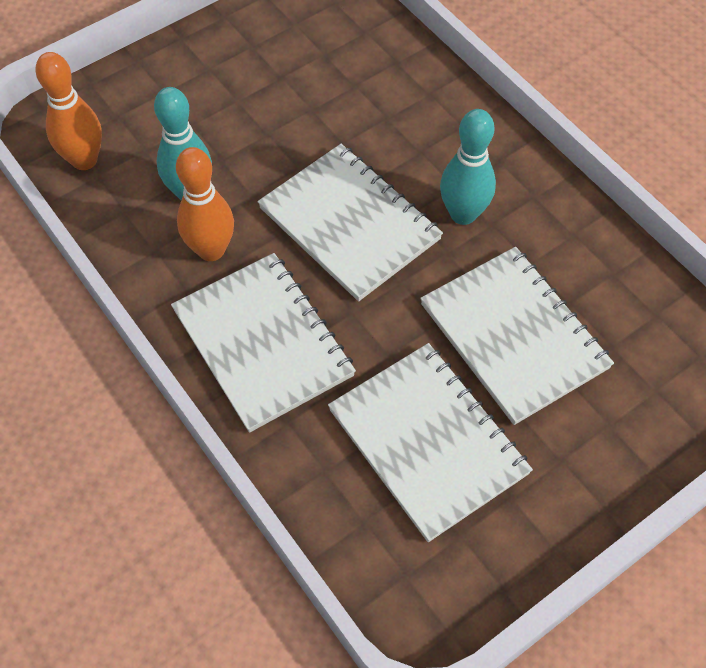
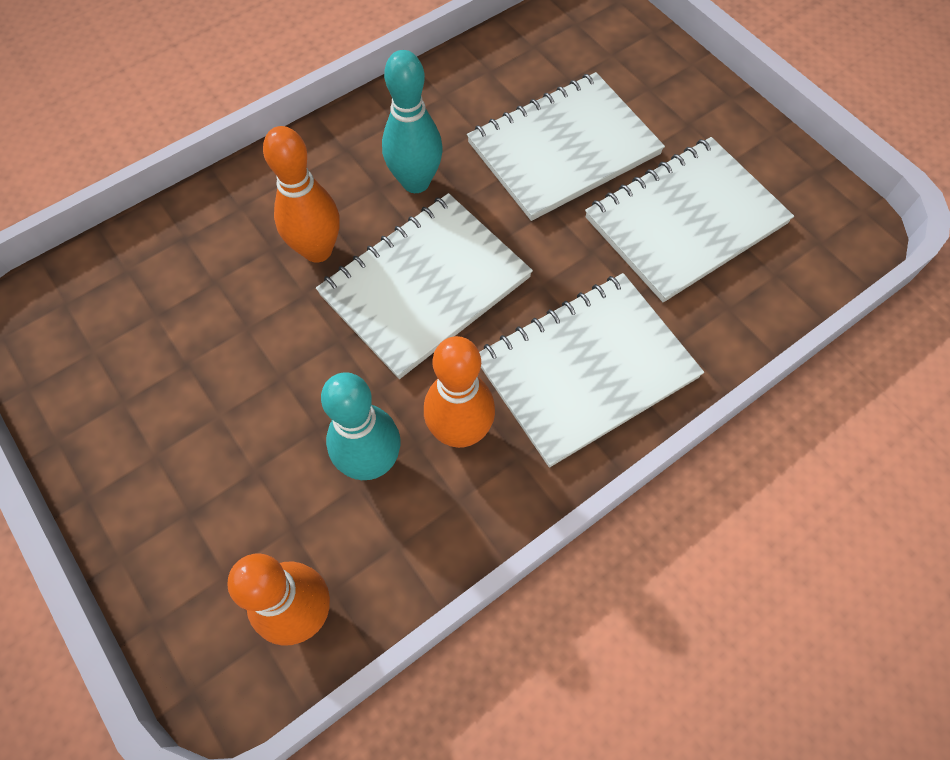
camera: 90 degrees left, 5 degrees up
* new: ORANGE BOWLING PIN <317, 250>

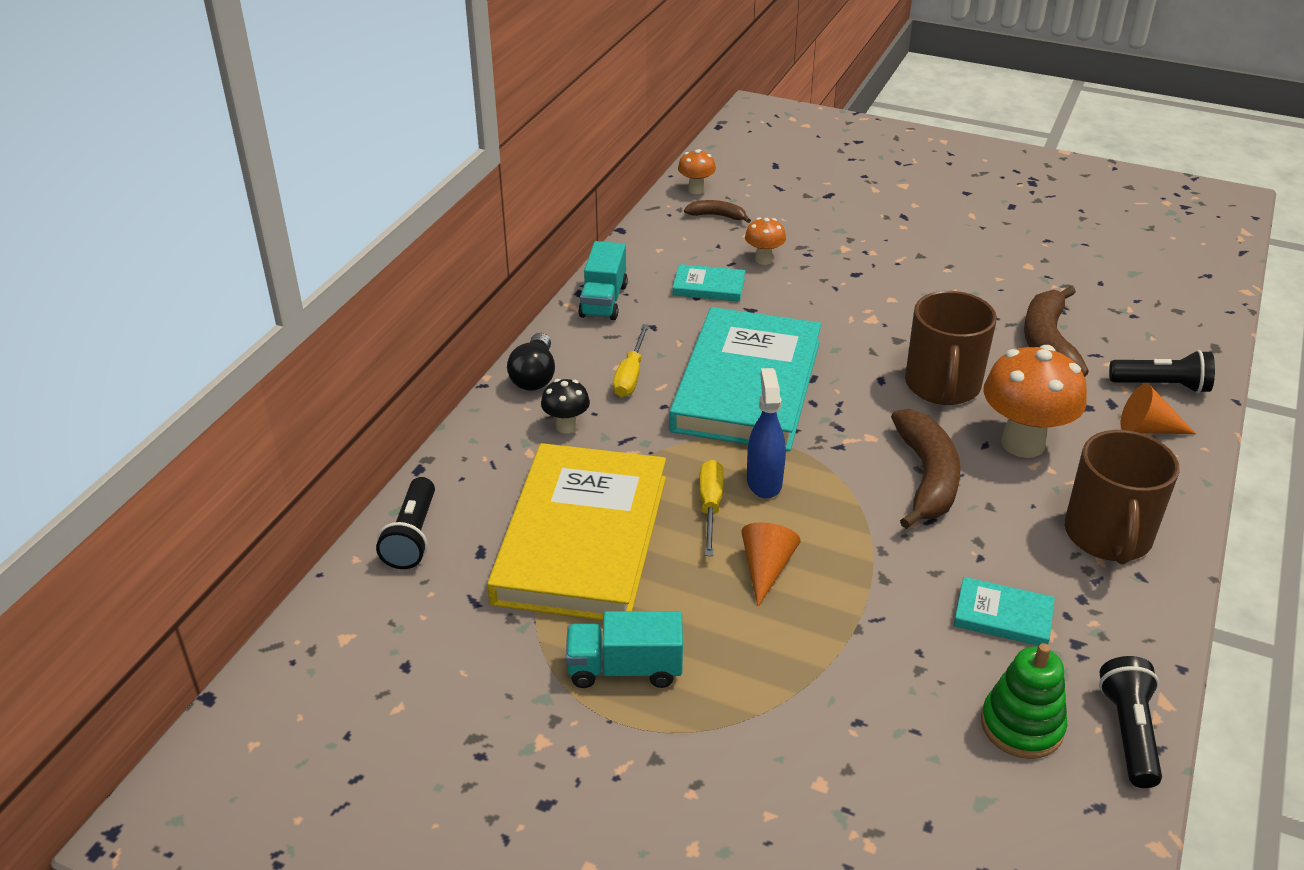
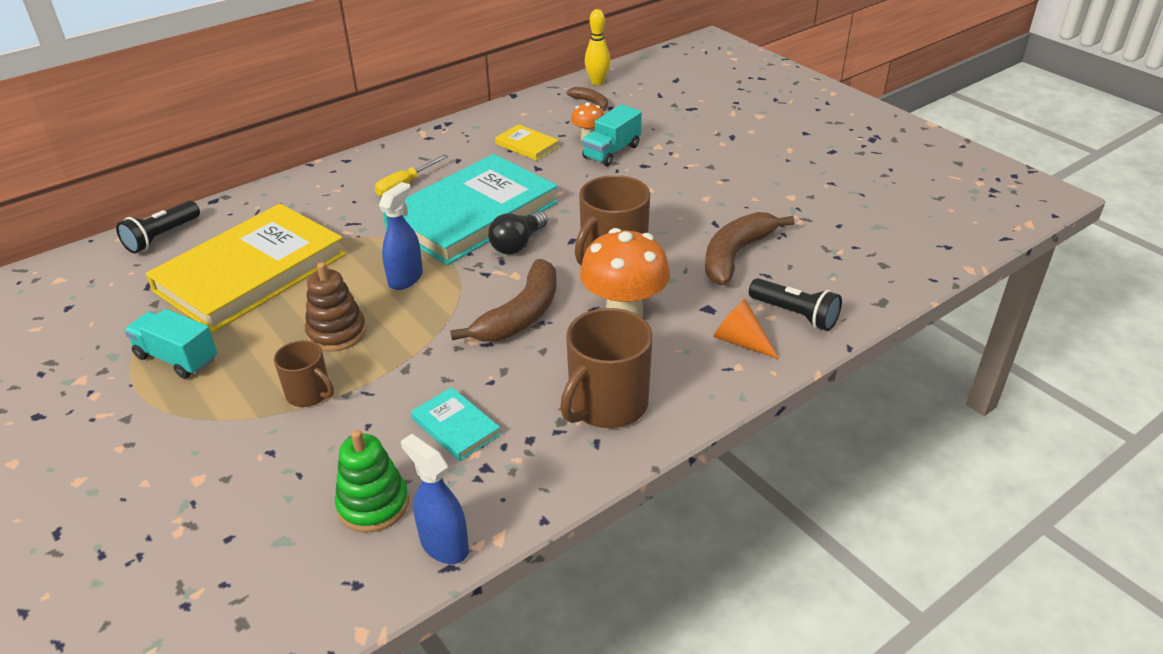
camera: 30 degrees right, 0 degrees up
* new: BROWN MUG <309, 394>
* swapped: ORANGE CONE <766, 569> to BROWN STACKING TOY <337, 333>
* swapped: BLACK FLASHLIGHT <1129, 732> to BLUE SPRAY BOTTLE <444, 545>
* shifted: BLACK LIGHT BULB <534, 376> to <517, 244>
* repainted: TURQUOISE BOOK <708, 286> to YELLOW BOOK <527, 145>
* shifted: TURQUOISE TRUCK <603, 301> to <611, 152>
* swapped: ORANGE MUSHROOM <696, 189> to YELLOW BOWLING PIN <597, 82>
* gone: BLACK MUSHROOM <566, 426>
* gone: YELLOW SCREWDRIVER <710, 506>

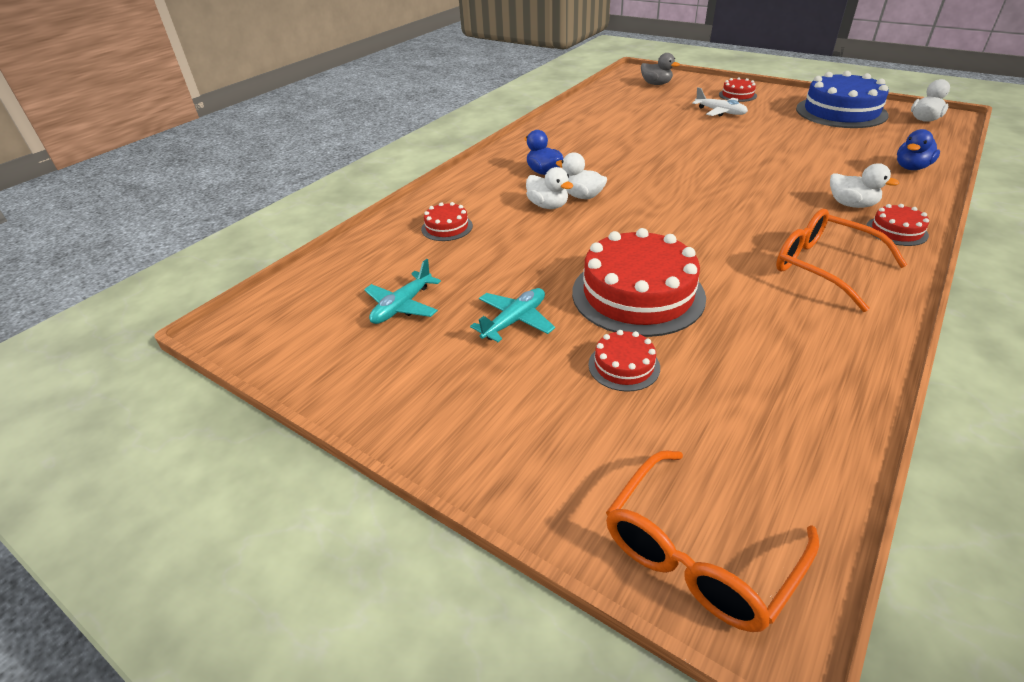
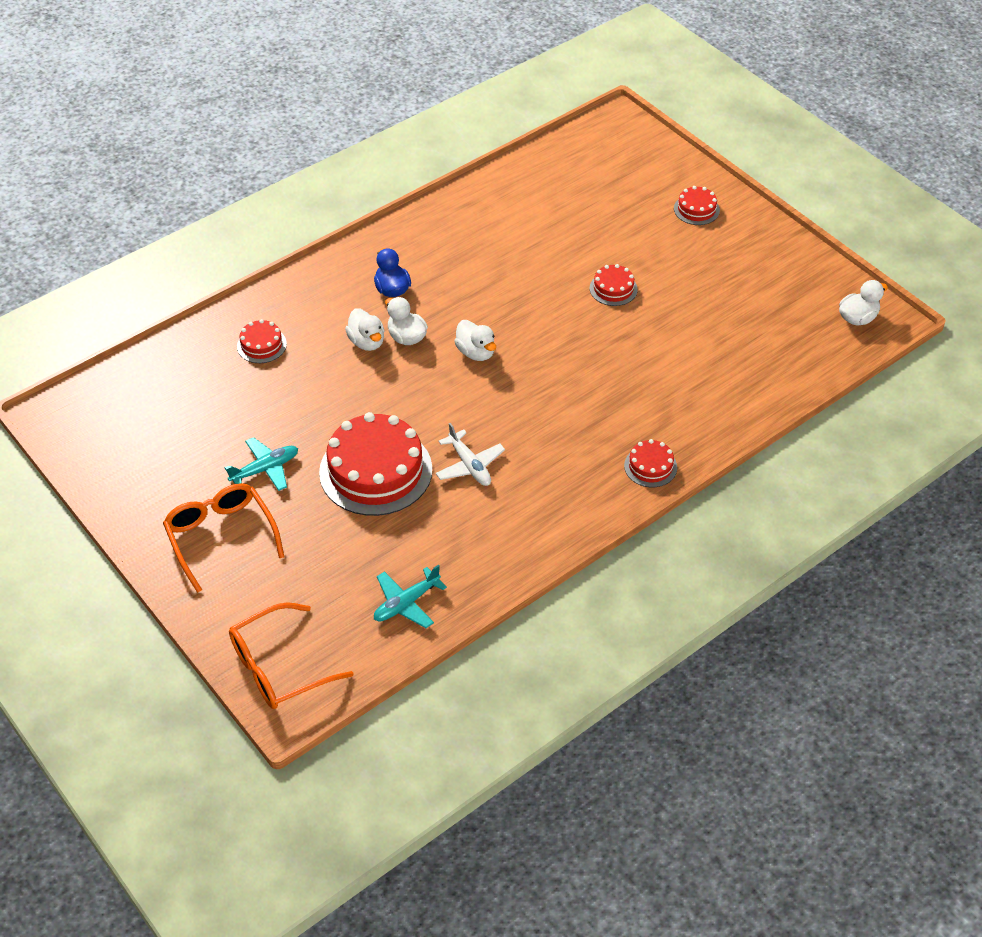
camera: 15 degrees right, 10 degrees up
* shifted: ORANGE GLASSES <823, 267> to <221, 537>
* shifted: TURQUOISE PLANE <402, 306> to <406, 603>
* shifted: WHITE PLANE <720, 112> to <469, 465>
* shifted: WHITE DUCK <851, 204> to <476, 352>
* shifted: RED CAKE <624, 366> to <613, 289>
* gone: GREY DUCK <656, 84>
* gone: BLUE CAKE <841, 112>
* gone: BLUE DUCK <911, 167>

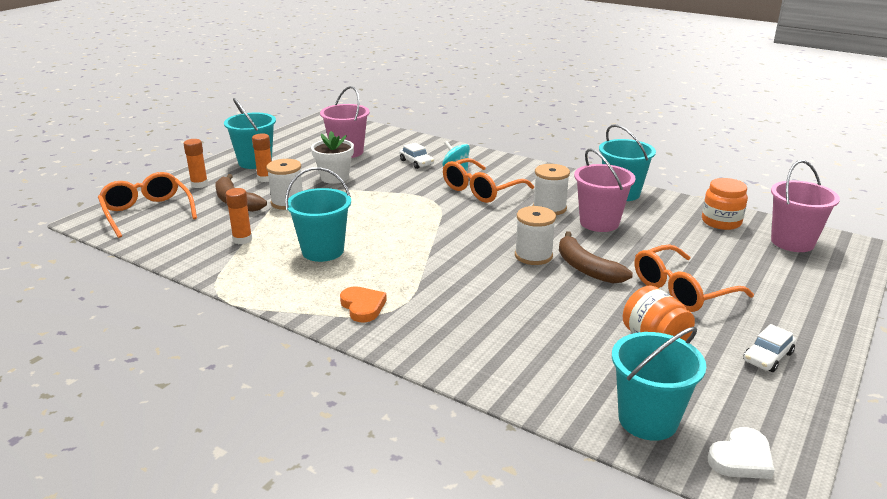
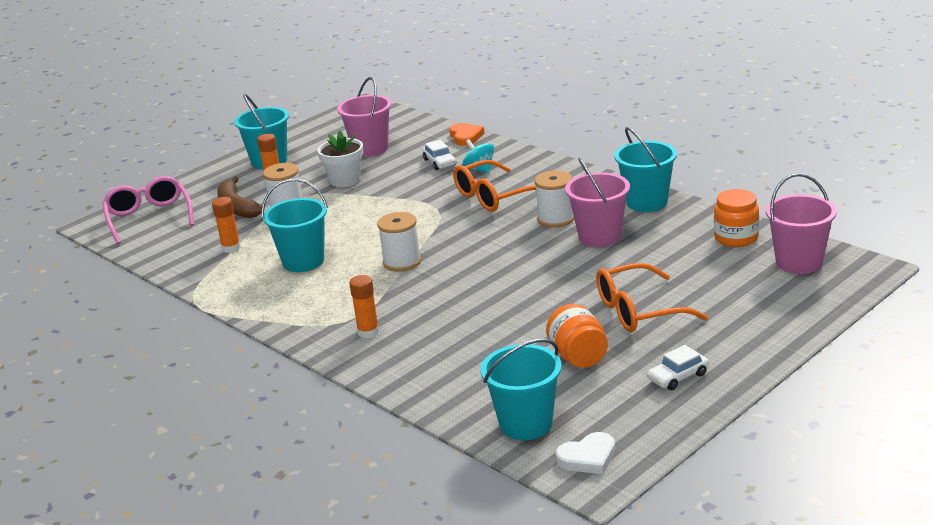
camera: 15 degrees right, 0 degrees up
* repainted: ORANGE GLASSES <147, 212> to PINK GLASSES <149, 217>
* shifted: ORANGE GLUE STICK <199, 184> to <368, 332>
* shifted: WHITE SPOOL <533, 256> to <402, 262>
* shifted: ORANGE HEART <363, 307> to <465, 137>
* gone: BROWN BANANA <586, 268>

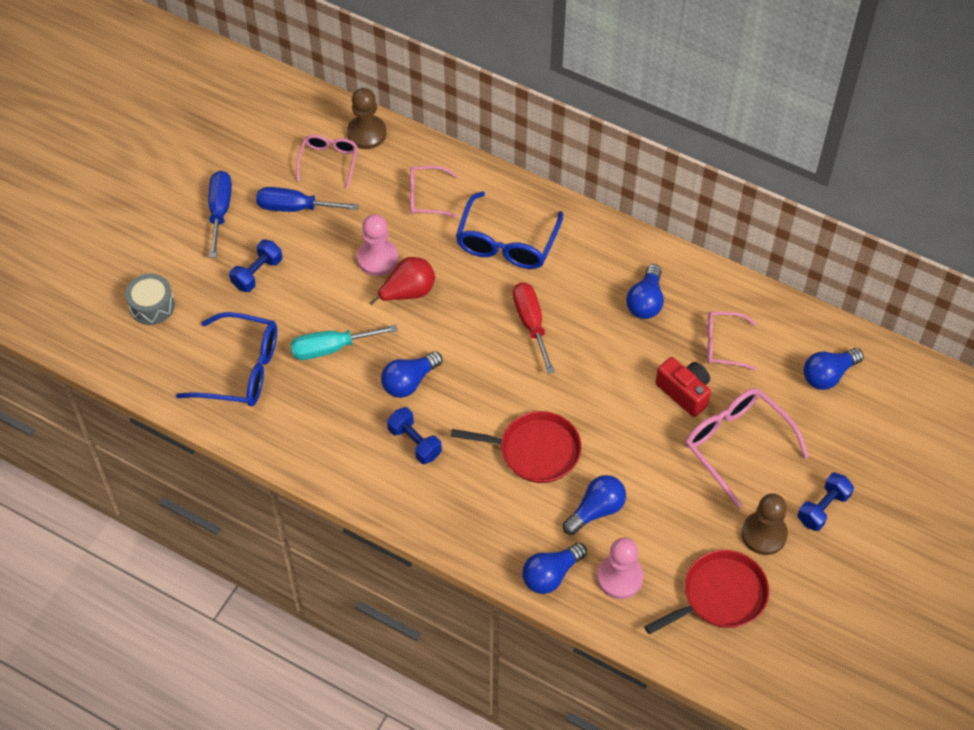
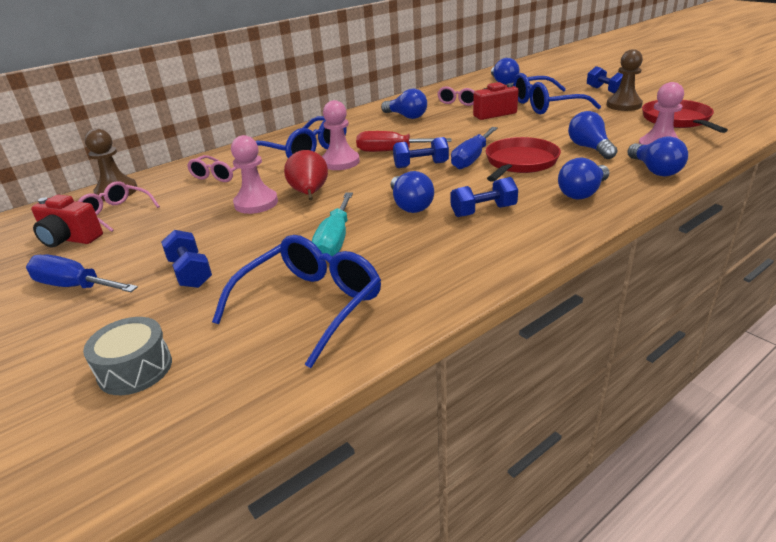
camera: 65 degrees left, 25 degrees down
* new: RED CAMERA <70, 239>
* new: PINK PAWN <340, 162>
* new: BLUE DUMBBELL <421, 165>
* shifted: BLUE SCREWDRIVER <295, 207> to <472, 158>
* repainted: PINK GLASSES <737, 445> to BLUE GLASSES <546, 105>
* new: BLUE LIGHT BULB <582, 193>

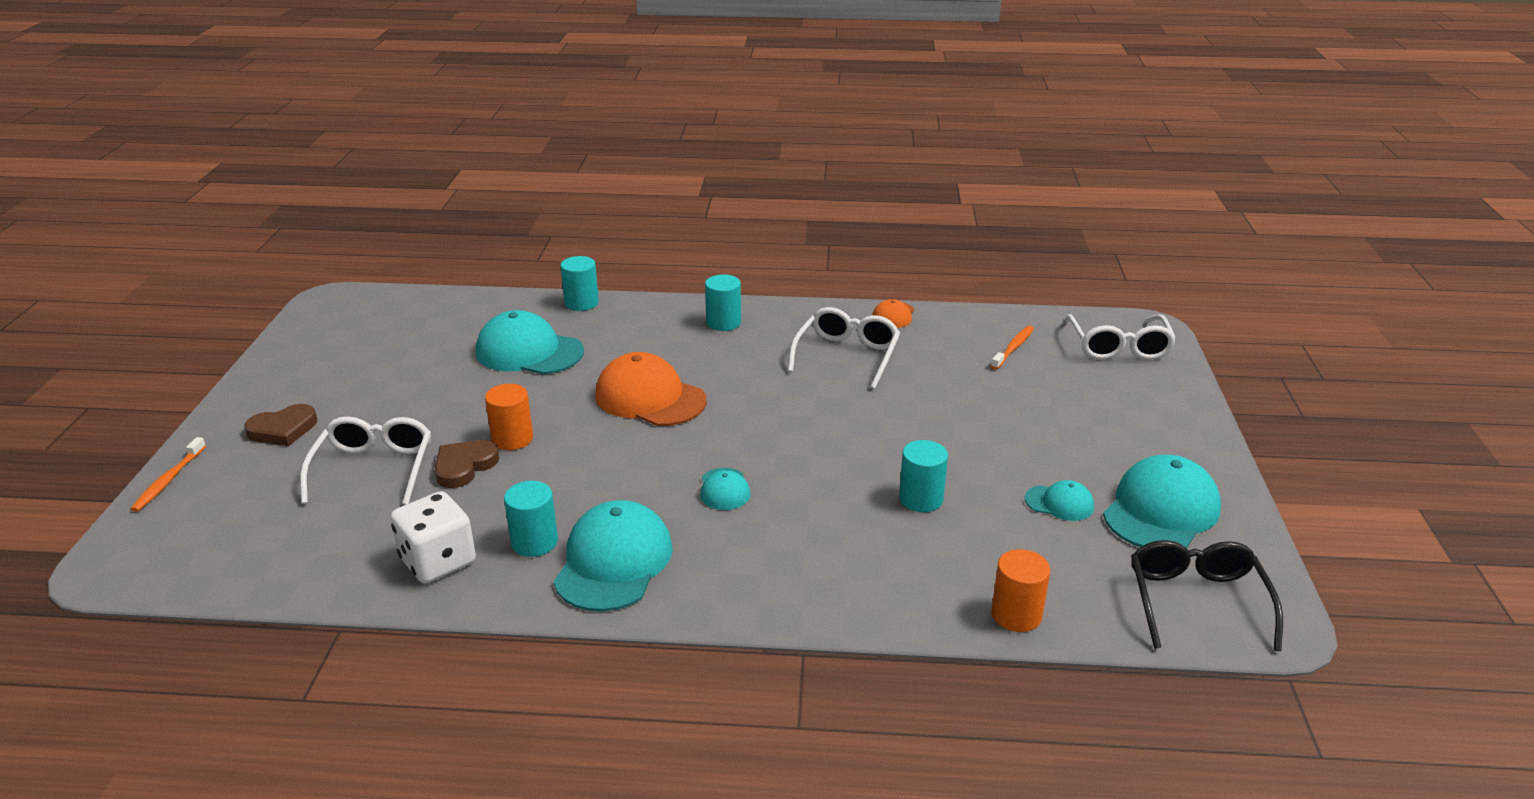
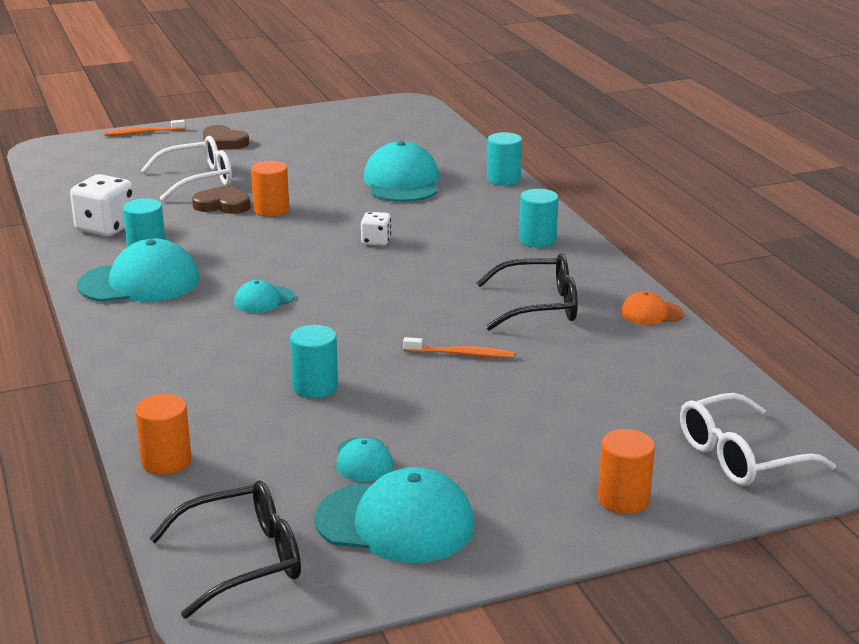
camera: 65 degrees right, 5 degrees down
* swapped: ORANGE CAP <650, 398> to WHITE DICE <376, 241>
* shifted: ORANGE TOOTHBRUSH <1013, 348> to <461, 354>
* repainted: WHITE GLASSES <846, 356> to BLACK GLASSES <538, 306>
* new: ORANGE CYLINDER <623, 499>

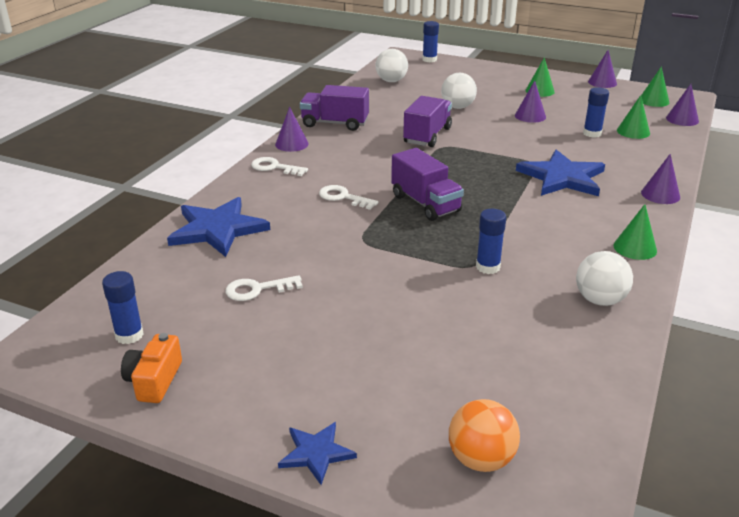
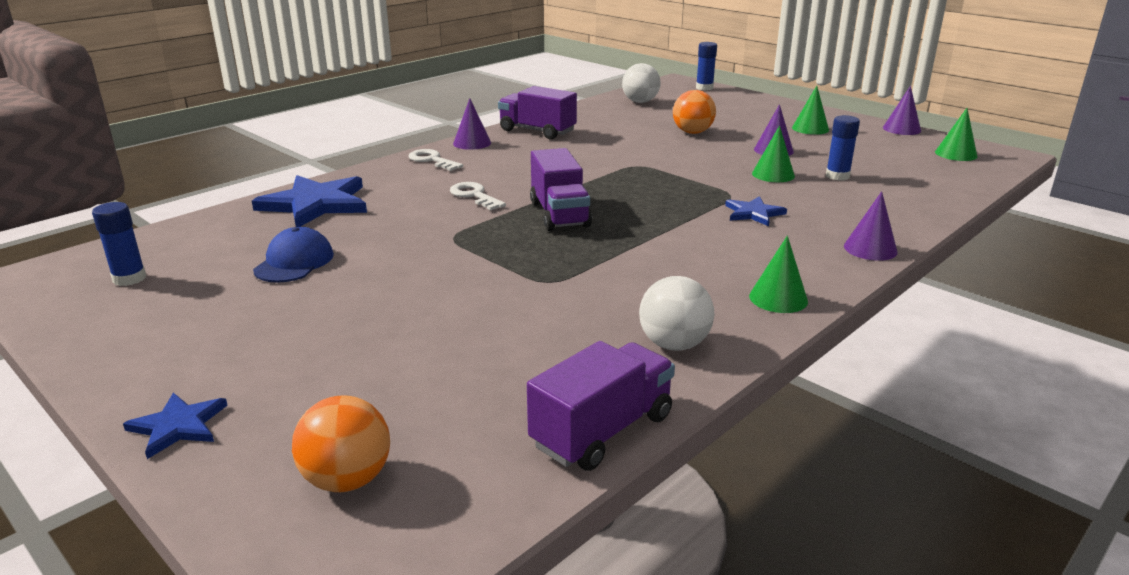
camera: 20 degrees right, 5 degrees down
* swapped: WHITE KEY <257, 289> to BLUE CAP <294, 262>
* shifted: PURPLE TRUCK <427, 136> to <602, 431>
* repainted: WHITE BALL <457, 107> to ORANGE BALL <692, 132>
* scaled: BLUE STAR <562, 177> = <753, 213> x0.53
* shifted: GREEN CONE <633, 131> to <773, 174>
* gone: ORANGE CAMERA <154, 380>
* gone: BLUE GLUE STICK <488, 267>
* gone: PURPLE CONE <682, 119>

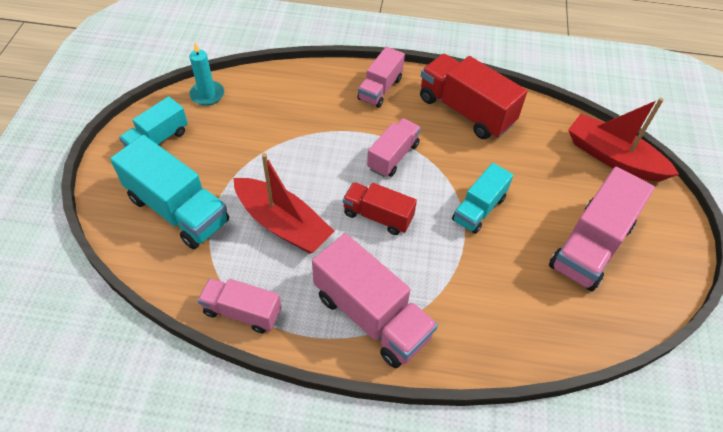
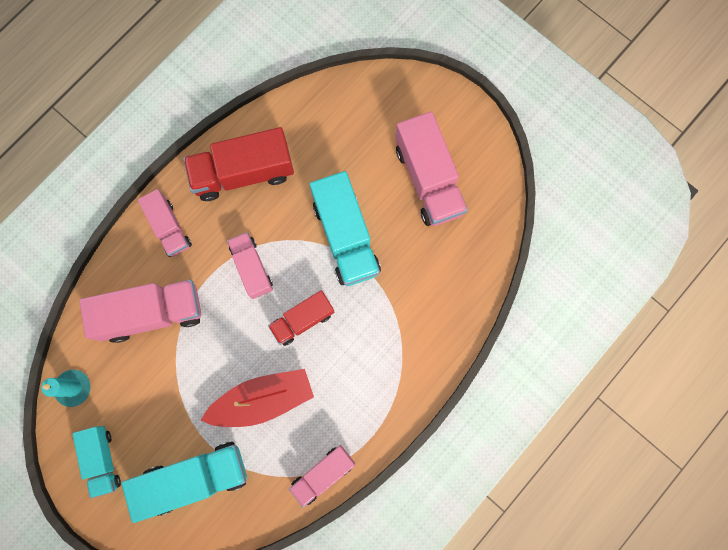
camera: 55 degrees left, 25 degrees up
* shifted: PINK TRUCK <371, 316> to <152, 313>
* scaled: TURQUOISE TRUCK <479, 209> = <345, 237> x1.65
* gone: RED BOAT <613, 157>

